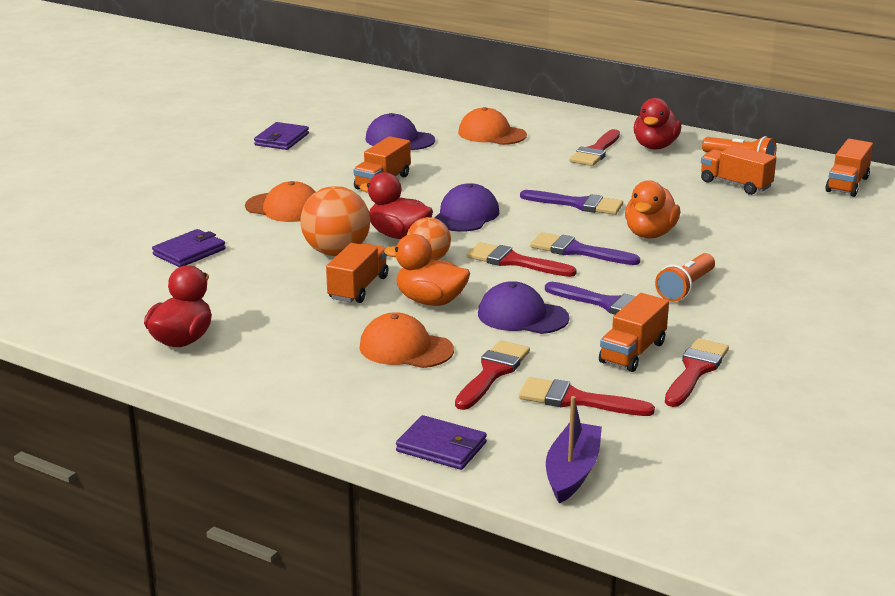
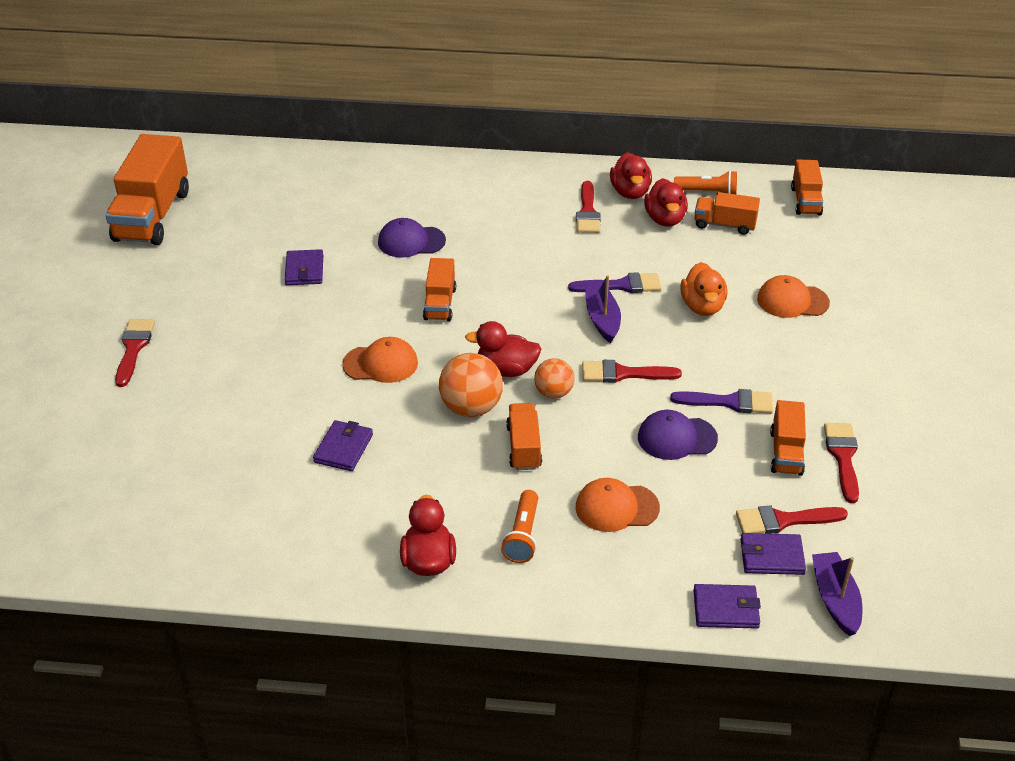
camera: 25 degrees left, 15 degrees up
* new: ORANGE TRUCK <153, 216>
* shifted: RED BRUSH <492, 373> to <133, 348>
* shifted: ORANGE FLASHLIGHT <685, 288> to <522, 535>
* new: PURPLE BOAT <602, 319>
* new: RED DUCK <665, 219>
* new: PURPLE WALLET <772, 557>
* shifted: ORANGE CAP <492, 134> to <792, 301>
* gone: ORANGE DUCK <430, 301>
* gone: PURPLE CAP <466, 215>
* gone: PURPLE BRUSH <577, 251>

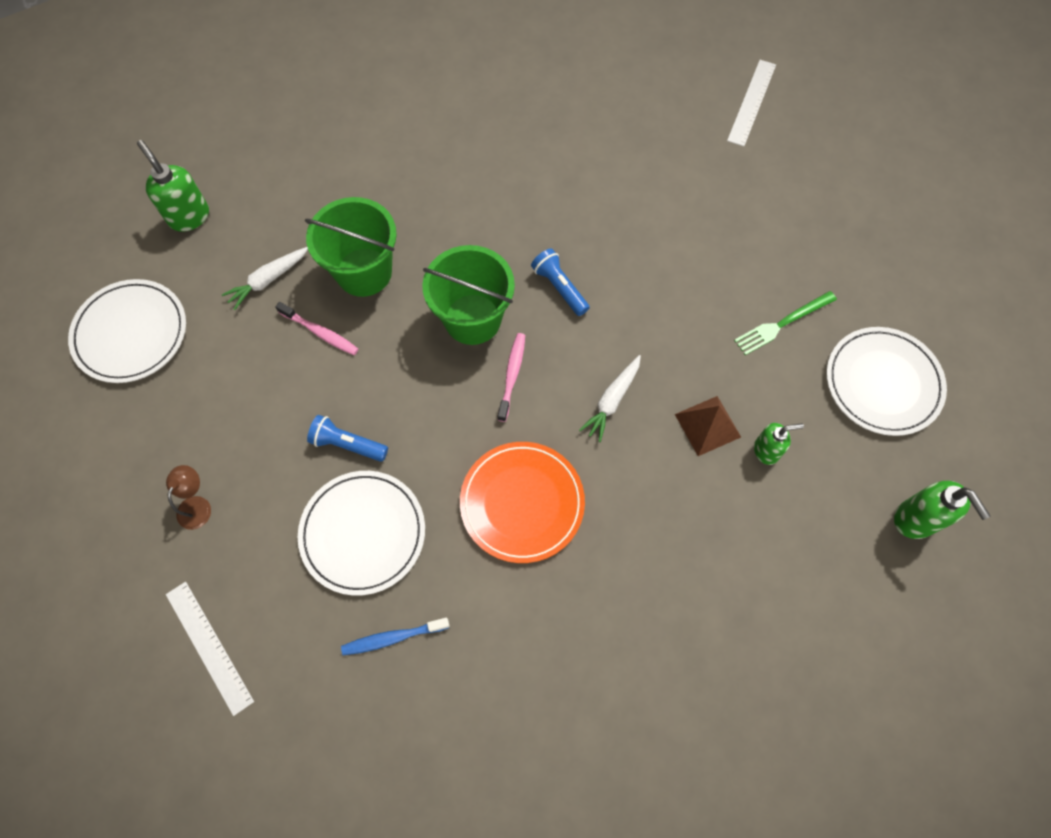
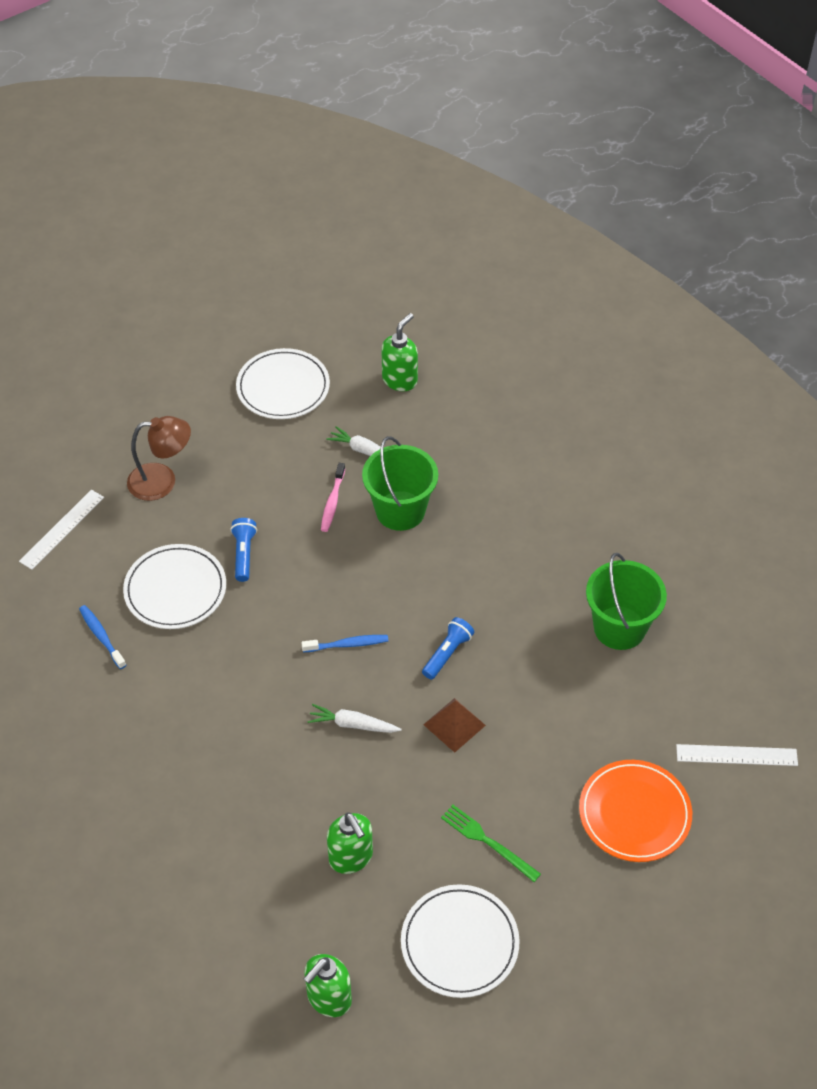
camera: 70 degrees right, 15 degrees down
* scaled: BROWN LAMP <197, 505> = <162, 481> x1.79
* repainted: PINK TOOTHBRUSH <512, 375> to BLUE TOOTHBRUSH <347, 644>
* scaled: GREEN SOAP DISPENSER <766, 451> = <351, 858> x1.55
* shifted: BROWN PYRAMID <707, 425> to <454, 724>
* shifted: ORANGE PLATE <522, 503> to <634, 813>
* shifted: GREEN BUCKET <472, 319> to <619, 628>

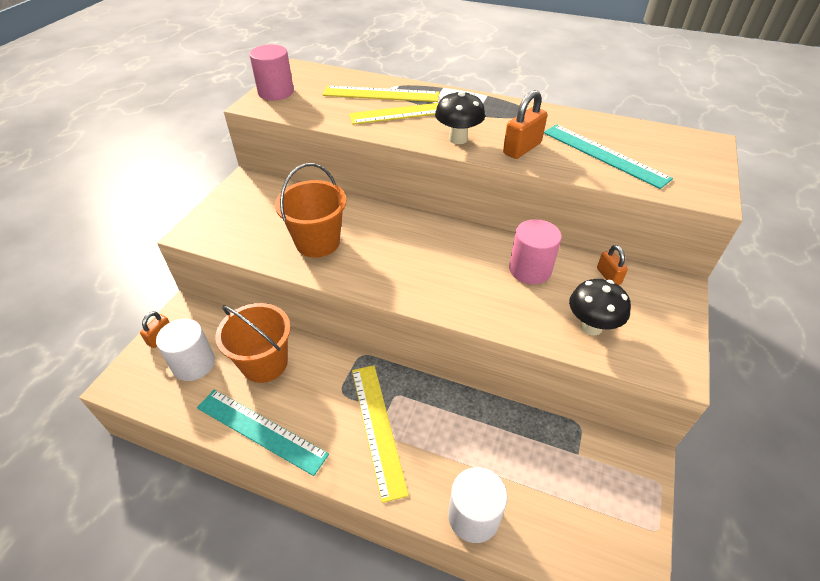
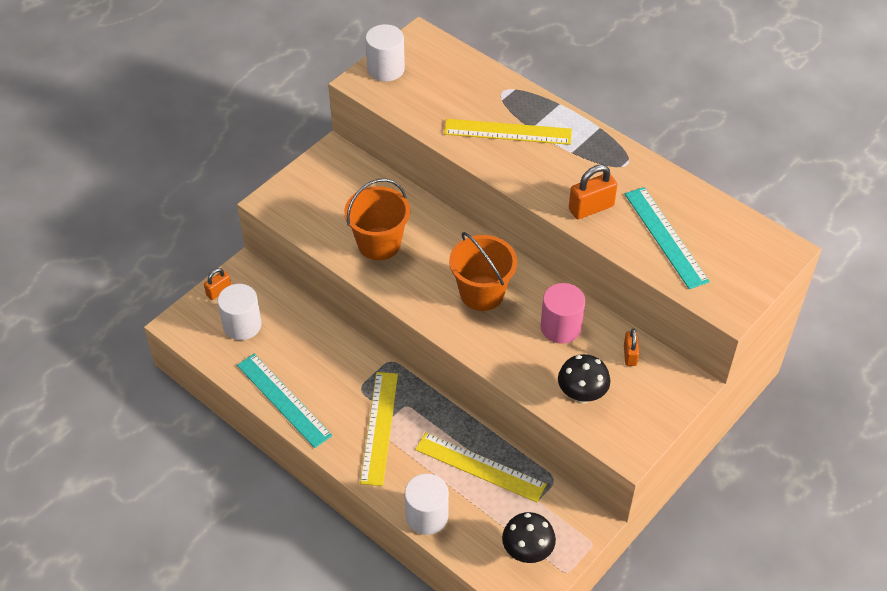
camera: 20 degrees right, 5 degrees up
* repainted: PINK CYLINDER <276, 92> to WHITE CYLINDER <386, 69>
* shifted: YELLOW RULER <381, 94> to <480, 467>
* shifted: ORANGE BUCKET <264, 363> to <482, 293>
* shifted: BLACK MUSHROOM <458, 139> to <527, 552>

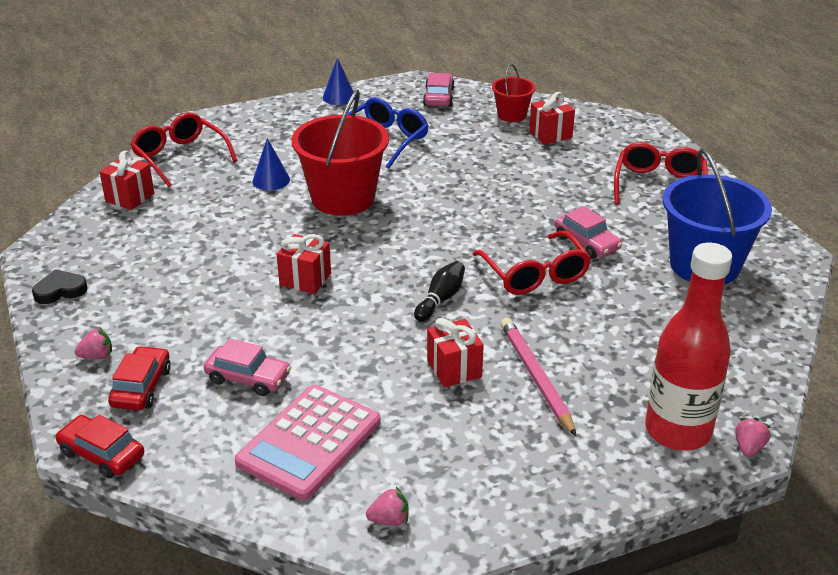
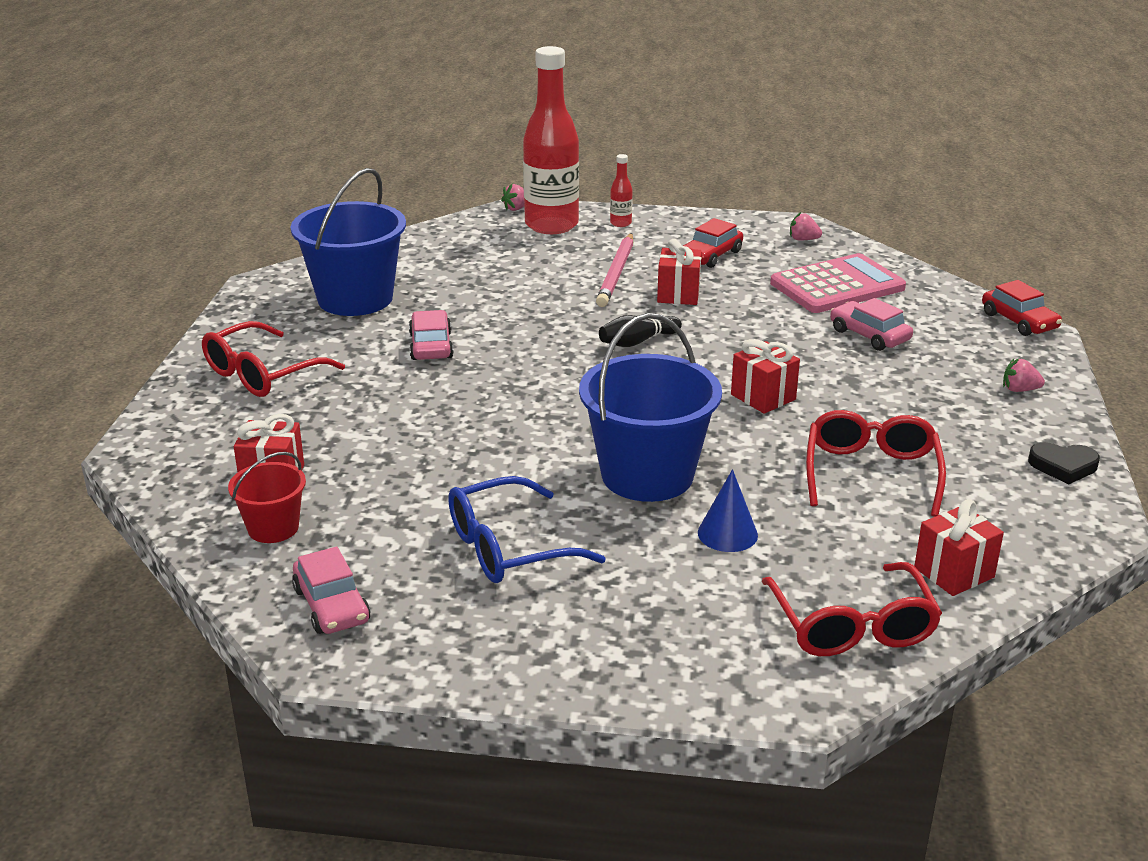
camera: 150 degrees left, 5 degrees down
* rotated: PINK CAR <438, 97> = <332, 605> 60 degrees counterclockwise
* repainted: RED BUCKET <343, 198> to BLUE BUCKET <647, 475>
* new: RED BOTTLE <620, 223>
* shifted: RED CAR <141, 387> to <711, 255>
* shifted: RED GLASSES <534, 274> to <871, 474>
* gone: BLUE CONE <339, 97>

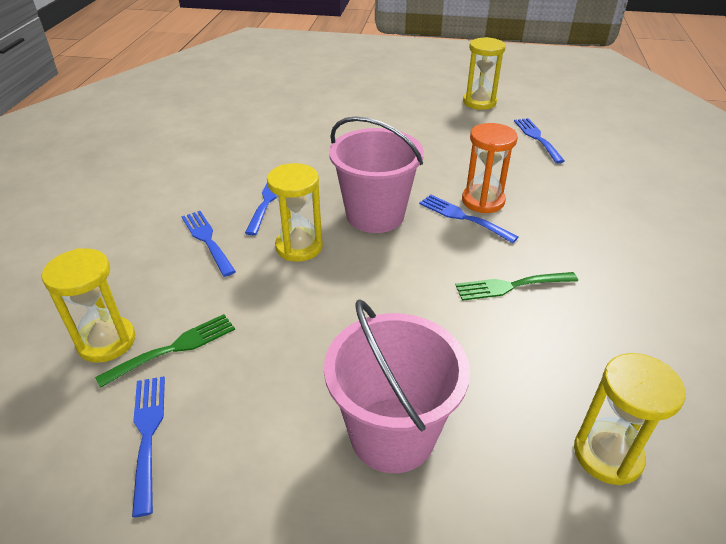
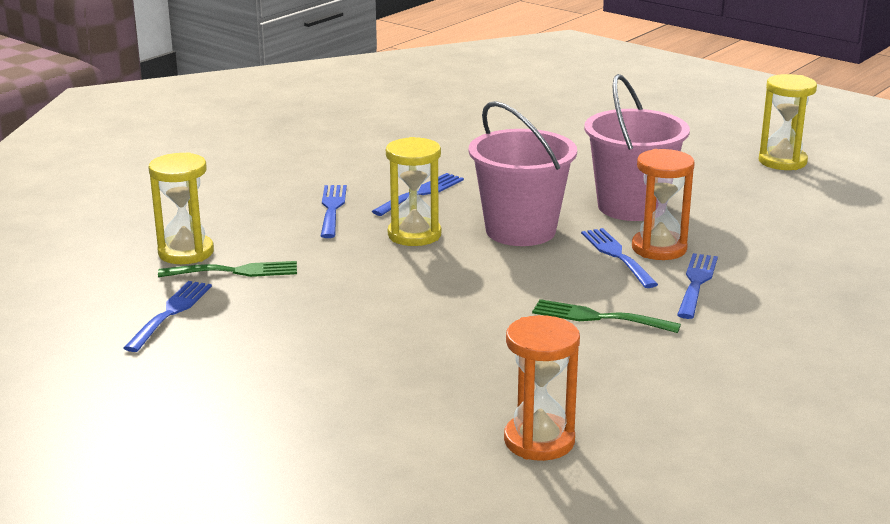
camera: 30 degrees right, 15 degrees down
* repainted: YELLOW HOURGLASS <607, 454> to ORANGE HOURGLASS <539, 441>
* shifted: PINK BUCKET <392, 434> to <631, 207>
* shifted: BLUE FORK <537, 138> to <696, 283>

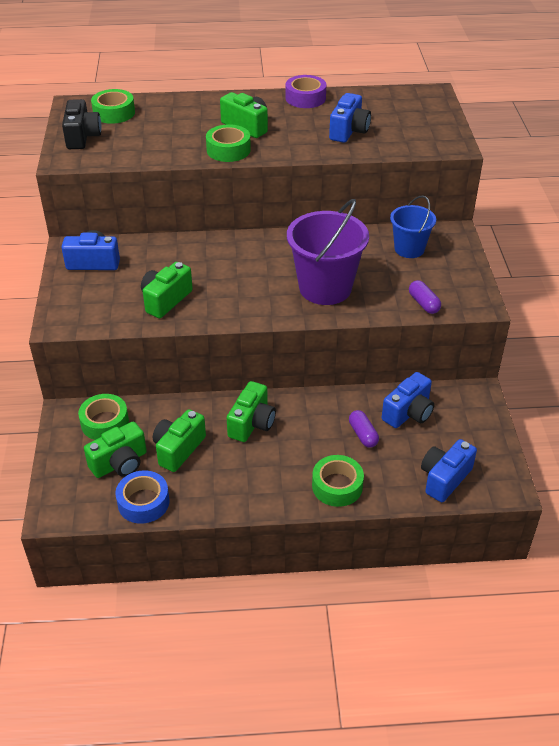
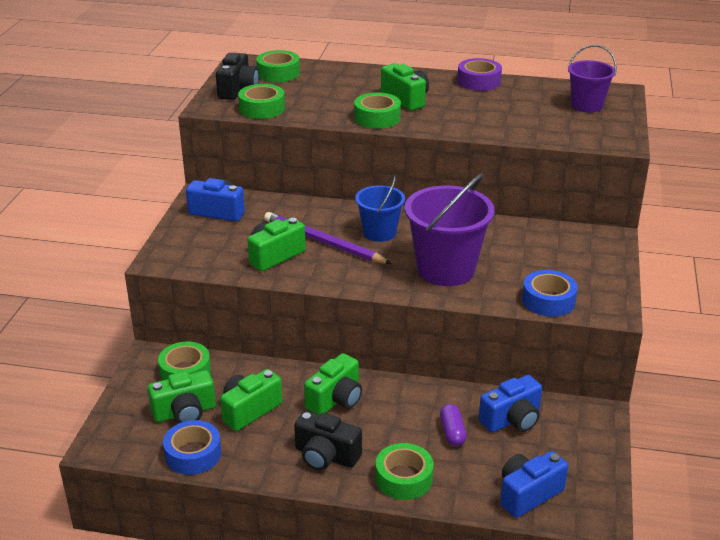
camera: 15 degrees right, 10 degrees down
* new: GREEN TAPE <262, 108>
* new: PURPLE PENCIL <324, 242>
* new: BLACK CAMERA <326, 456>
* shifted: BLUE BUCKET <409, 249> to <379, 233>
* swapped: PURPLE CAPSULE <423, 303> to BLUE TAPE <548, 300>
* new: PURPLE BUCKET <586, 105>
* gone: BLUE CAMERA <349, 131>

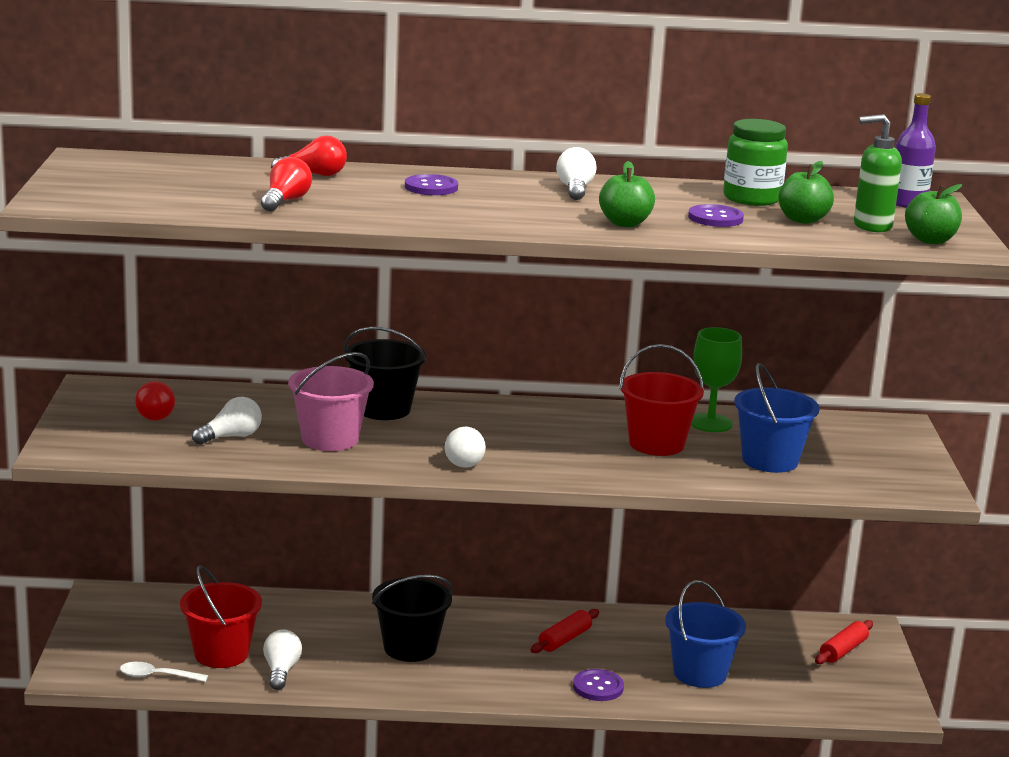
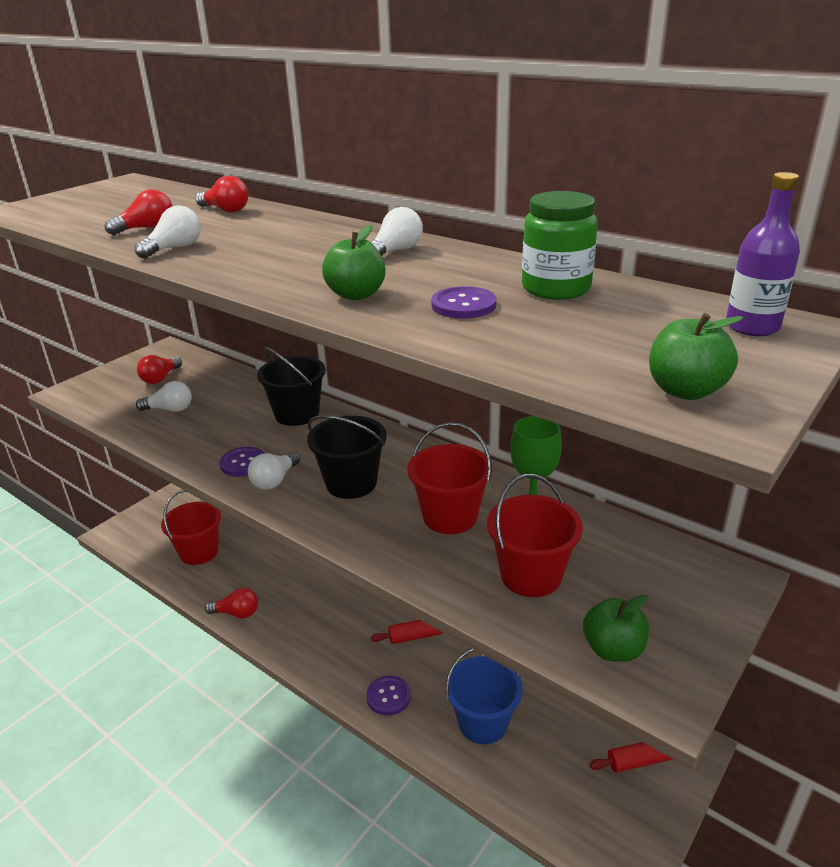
camera: 40 degrees right, 10 degrees up
* shifted: WHITE LIGHT BULB <281, 671> to <174, 248>
* new: RED LIGHT BULB <237, 613>
* shifted: PURPLE BUTTON <431, 187> to <243, 463>
* shifted: BLACK BUCKET <410, 648> to <351, 483>
* repainted: BLUE BUCKET <770, 460> to RED BUCKET <531, 575>
* shifted: GREEN APPLE <802, 220> to <613, 649>
* gone: WHITE SPOON <157, 676>
* gone: PINK BUCKET <330, 439>
* gone: GREEN SOAP DISPENSER <871, 226>

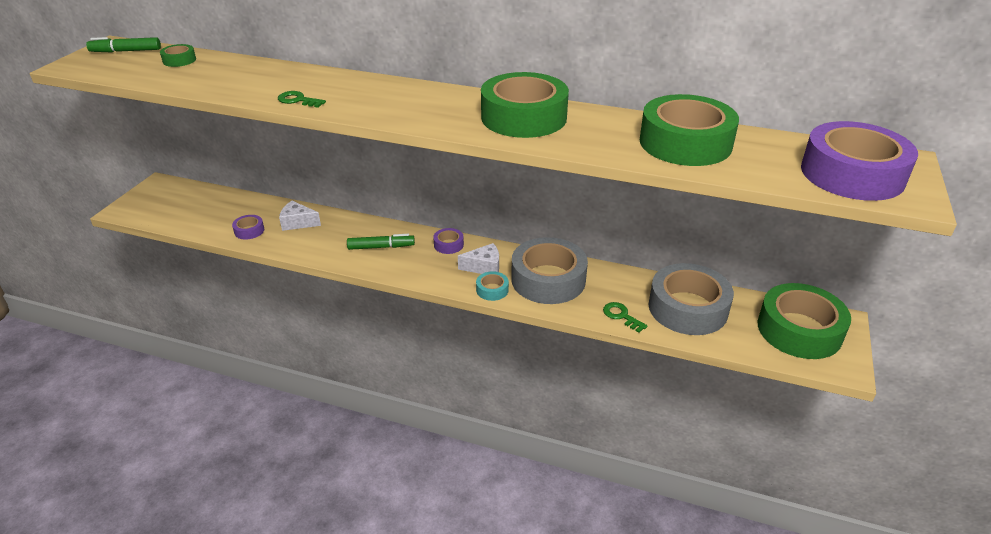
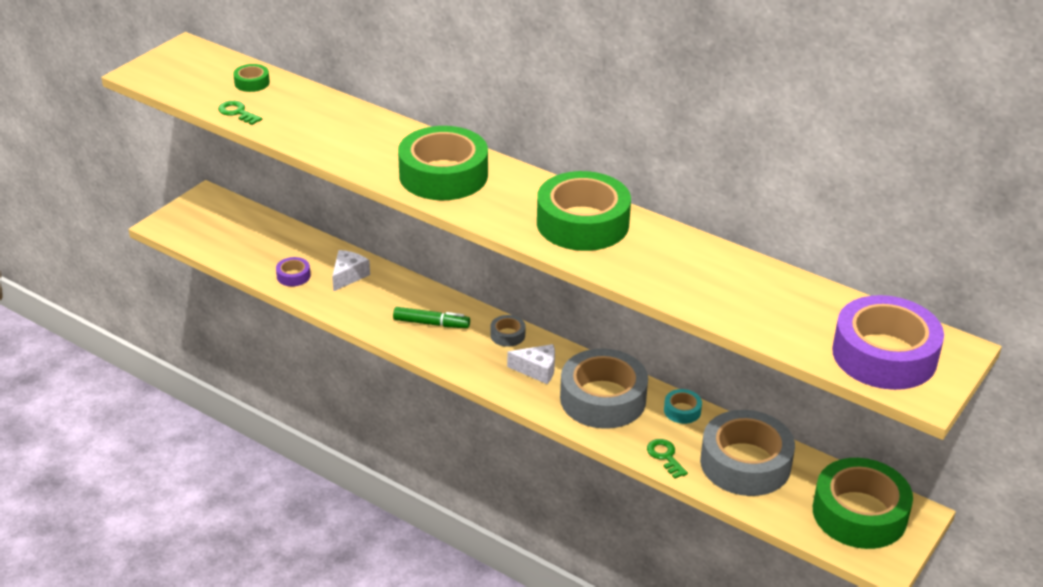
camera: 15 degrees right, 0 degrees up
* shifted: GREEN KEY <298, 100> to <237, 112>
* rotated: WHITE CHEESE <298, 223> = <348, 276> 90 degrees clockwise
* shifted: GREEN TAPE <685, 143> to <443, 175>
* repainted: PURPLE TAPE <448, 245> to GREY TAPE <507, 335>
* shifted: TURQUOISE TAPE <492, 290> to <682, 411>
* gone: GREEN MARKER <126, 51>

